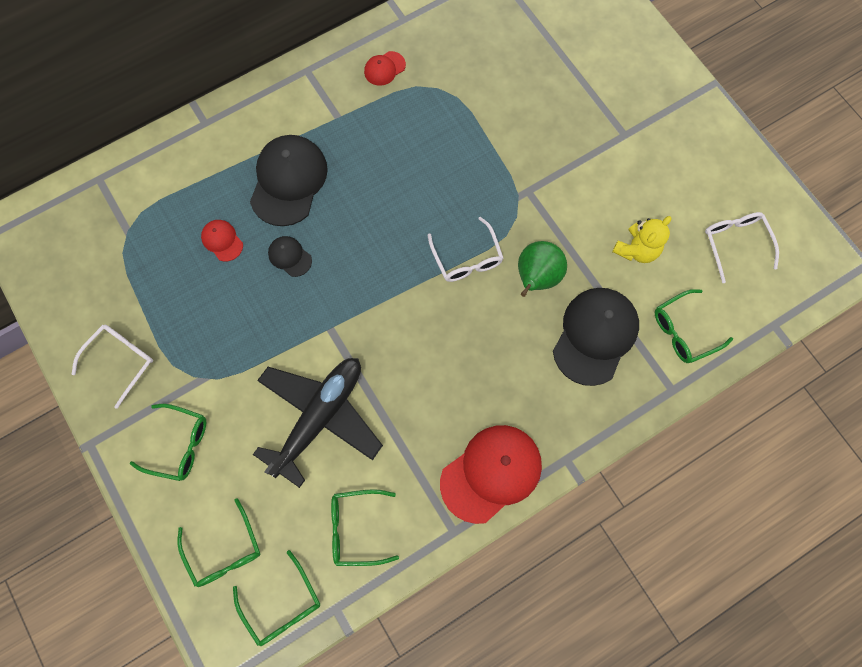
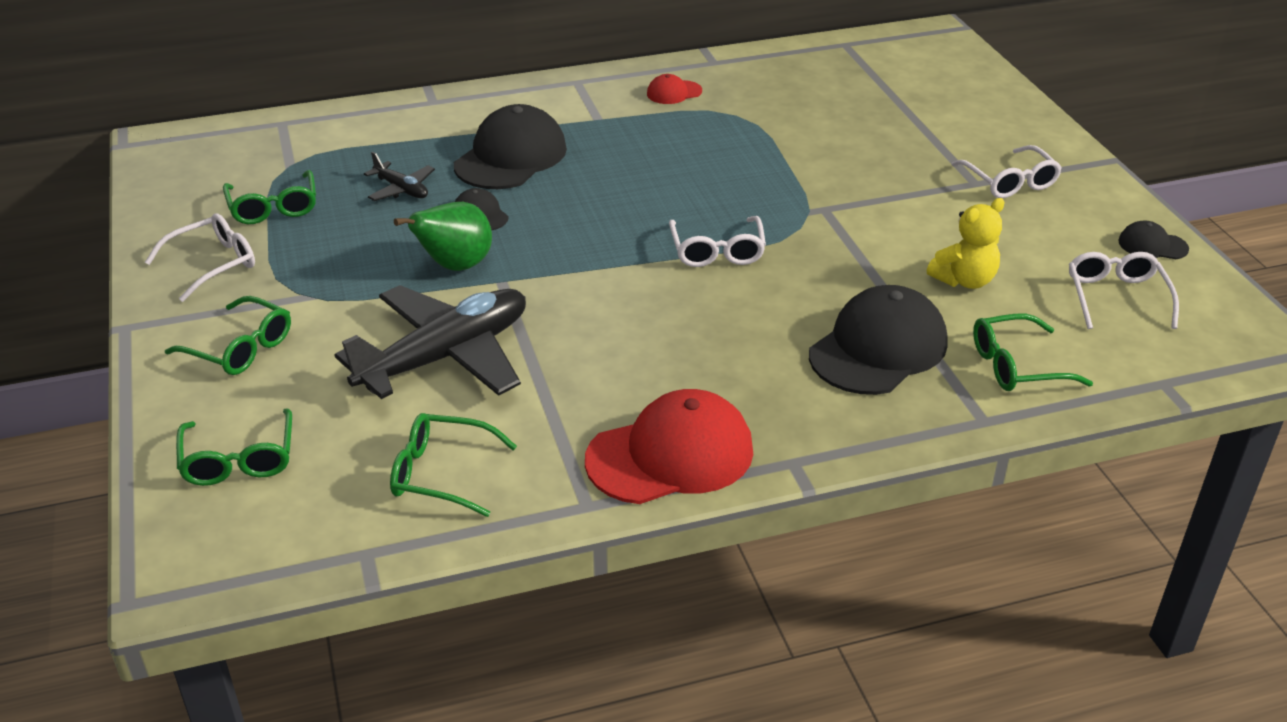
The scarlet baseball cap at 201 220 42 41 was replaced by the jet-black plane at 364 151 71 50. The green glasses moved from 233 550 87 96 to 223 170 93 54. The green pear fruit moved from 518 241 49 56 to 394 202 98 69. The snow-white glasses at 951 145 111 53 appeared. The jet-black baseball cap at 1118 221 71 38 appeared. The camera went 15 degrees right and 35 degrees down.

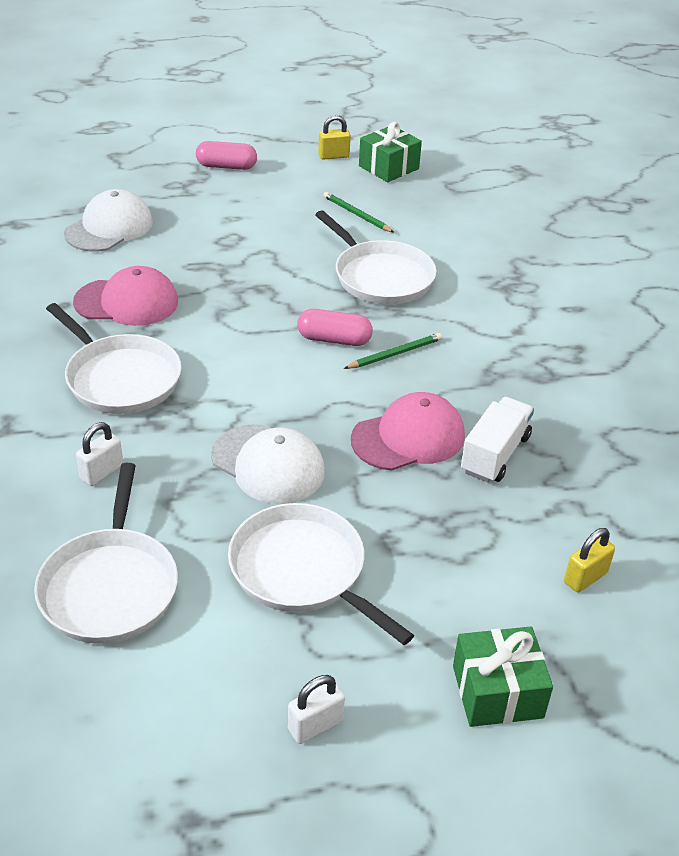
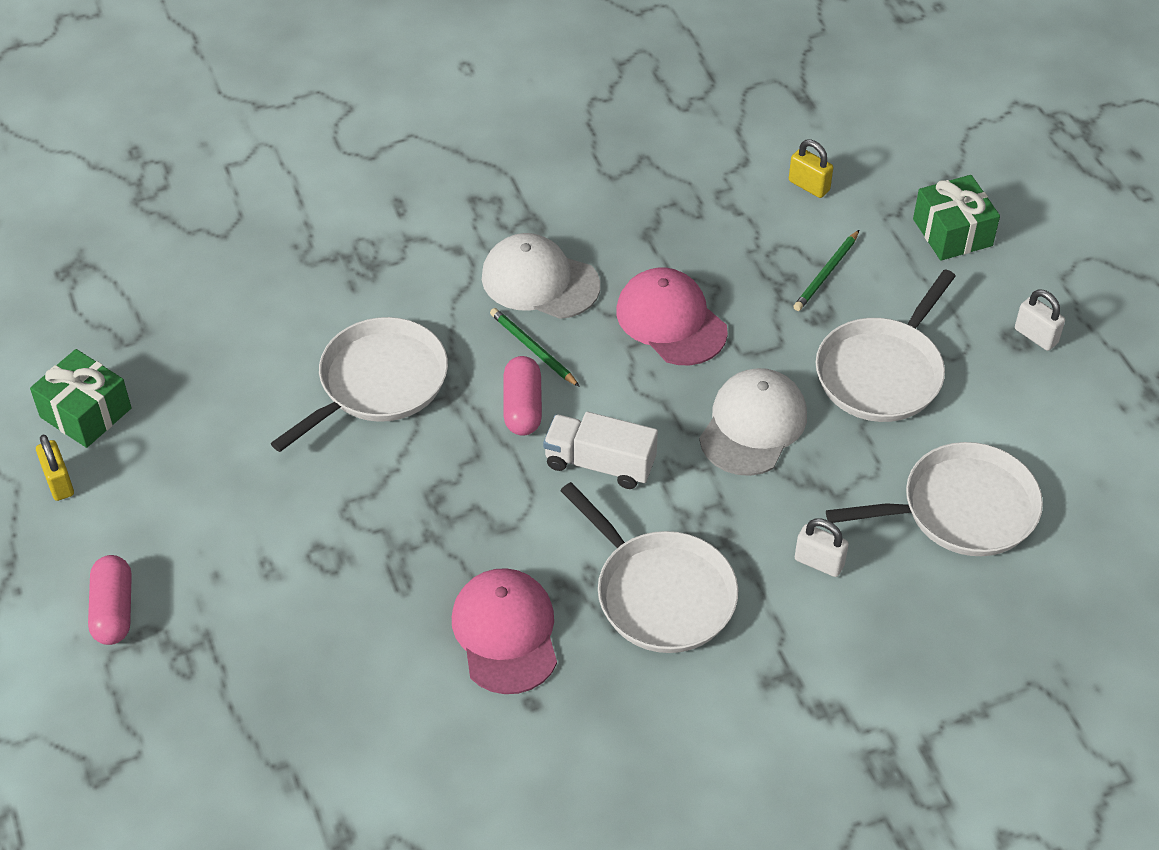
The snow-white frying pan at 46 303 136 111 turned 105 degrees clockwise. The snow-white baseball cap moved from 64 189 89 62 to 482 233 118 86. The green pencil moved from 323 192 71 41 to 793 230 66 81. The snow-white truck moved from 461 397 73 86 to 543 412 115 77. The camera went 100 degrees left and 10 degrees up.

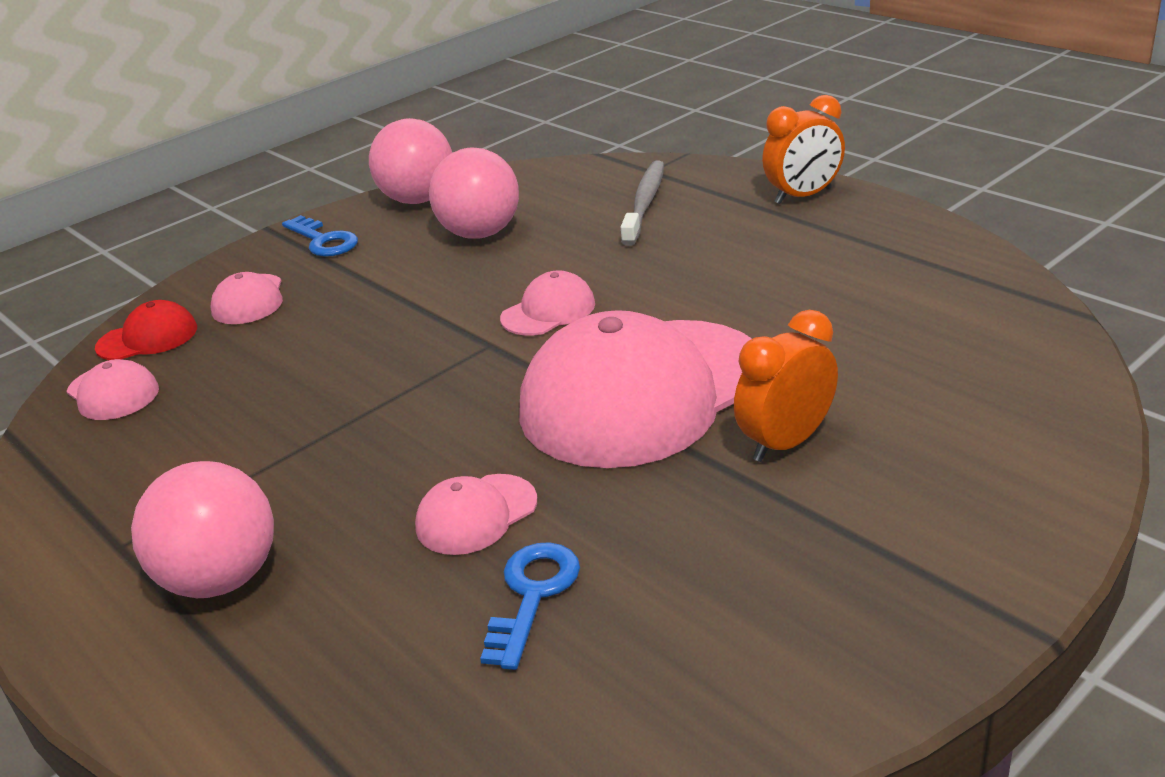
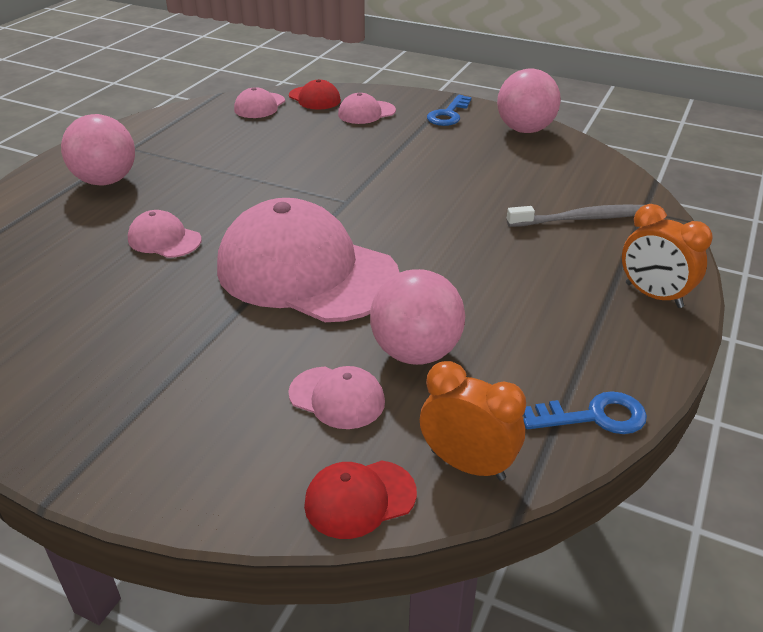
The rosy sphere moved from 429 148 90 91 to 370 269 95 96. The cobalt key moved from 480 542 100 128 to 523 391 124 43. The rosy baseball cap moved from 500 270 95 66 to 288 366 97 63. The orange-coloured alarm clock moved from 734 310 104 152 to 420 361 106 120. The scarlet baseball cap at 304 460 113 79 appeared. The camera went 65 degrees right and 5 degrees up.

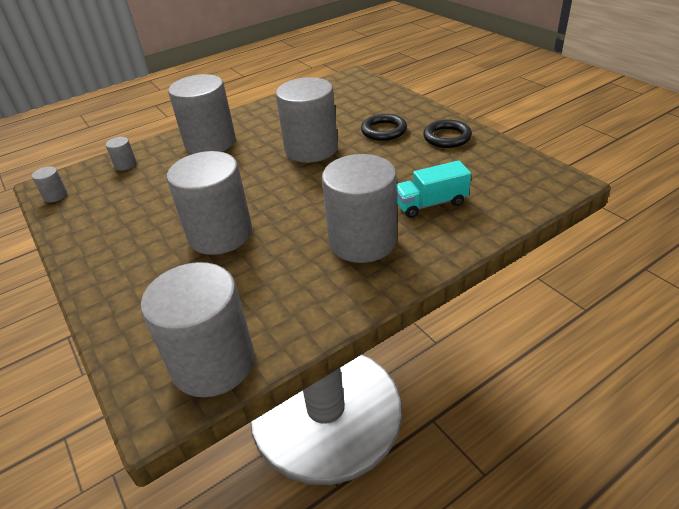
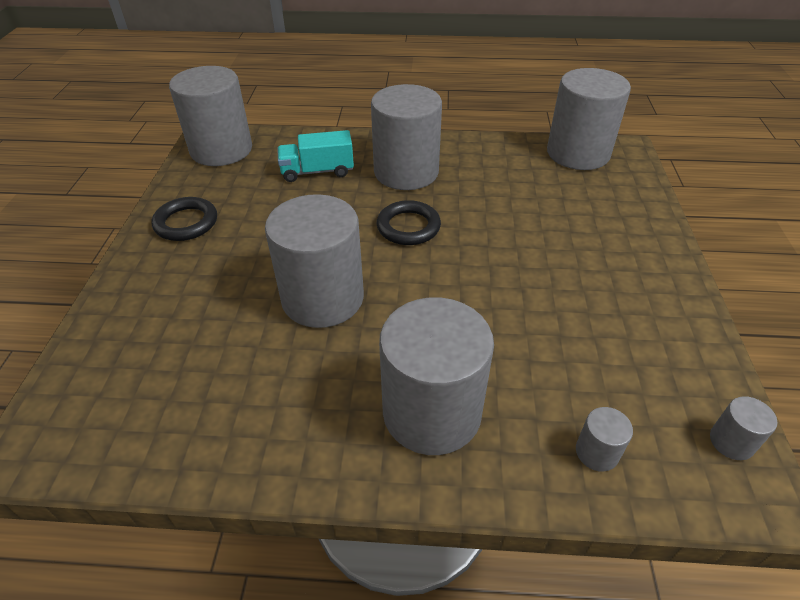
The ash-grey cylinder shape moved from 167 151 85 104 to 169 66 83 100. The jet-black ring moved from 361 114 46 27 to 377 200 64 45. The turquoise truck at 397 160 74 58 turned 150 degrees clockwise. The camera went 145 degrees left and 5 degrees up.

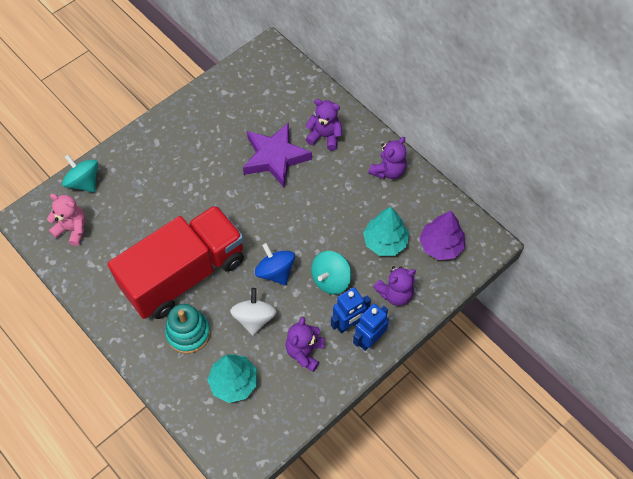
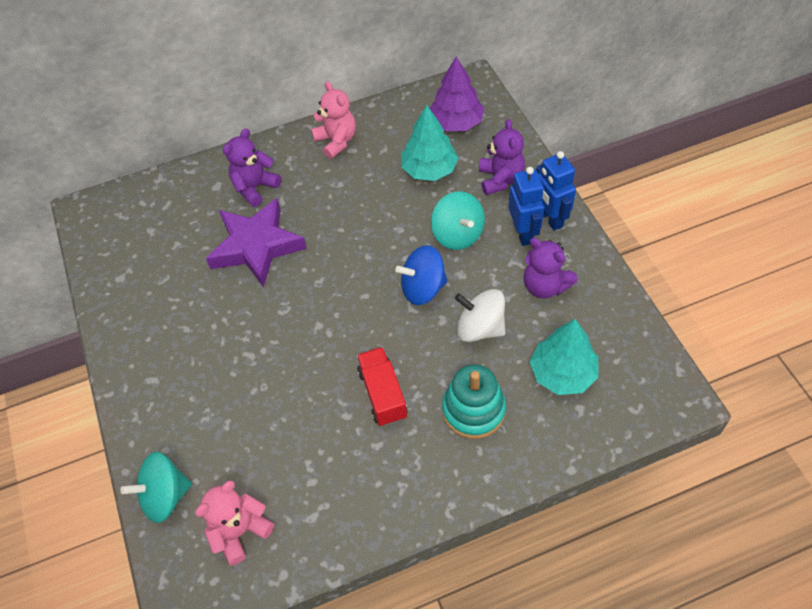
The scarlet truck at 107 205 137 114 changed to 0.42 times the size. The purple teddy bear at 369 137 38 42 became the rosy teddy bear at 311 81 45 78. The camera went 65 degrees left and 5 degrees down.

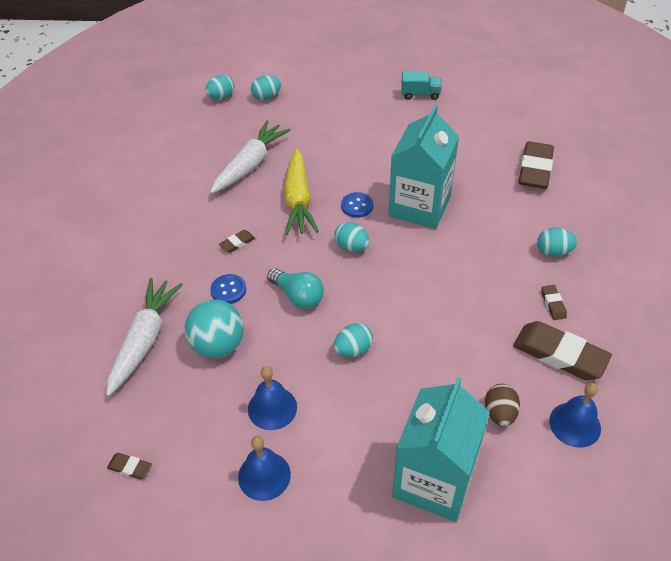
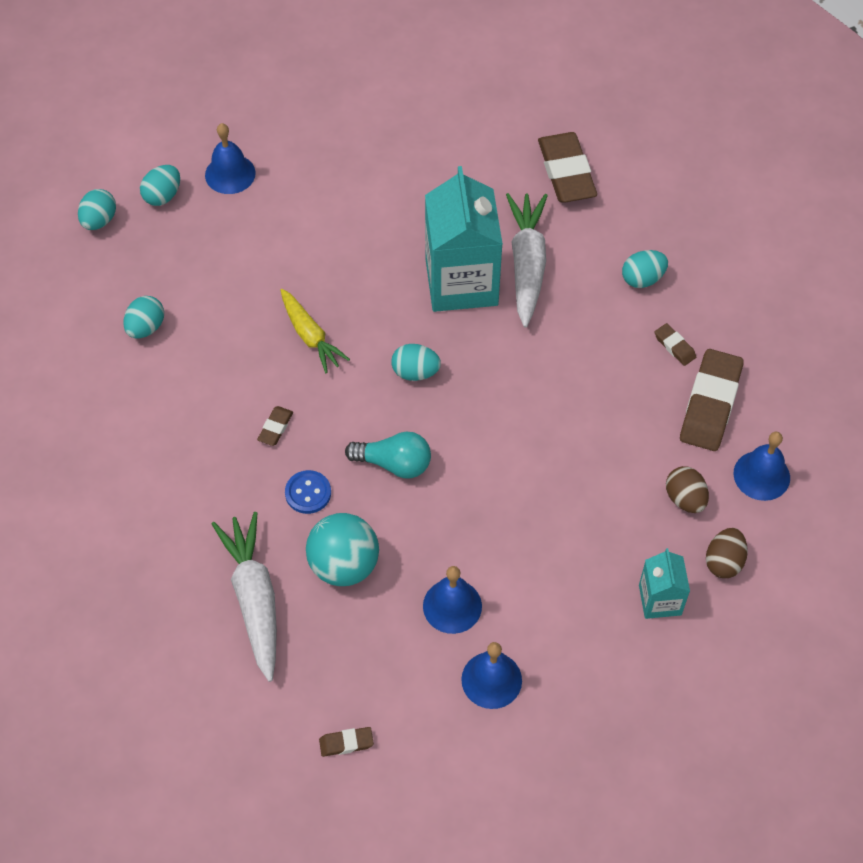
The snow-white toy carrot moved from 210 121 81 73 to 506 193 42 135. The bright yellow toy carrot at 284 149 35 86 changed to 0.66 times the size. The turquoise egg shape moved from 334 323 39 34 to 123 296 41 42. The cobalt button at 341 192 32 26 disappeared. The turquoise carton at 392 377 98 145 changed to 0.51 times the size. The turquoise truck at 401 71 41 29 disappeared. The russet pencil eraser at 513 321 99 59 turned 75 degrees counterclockwise. The cobalt bell at 205 123 51 71 appeared. The russet egg shape at 706 528 42 50 appeared. The camera went 30 degrees left and 10 degrees up.

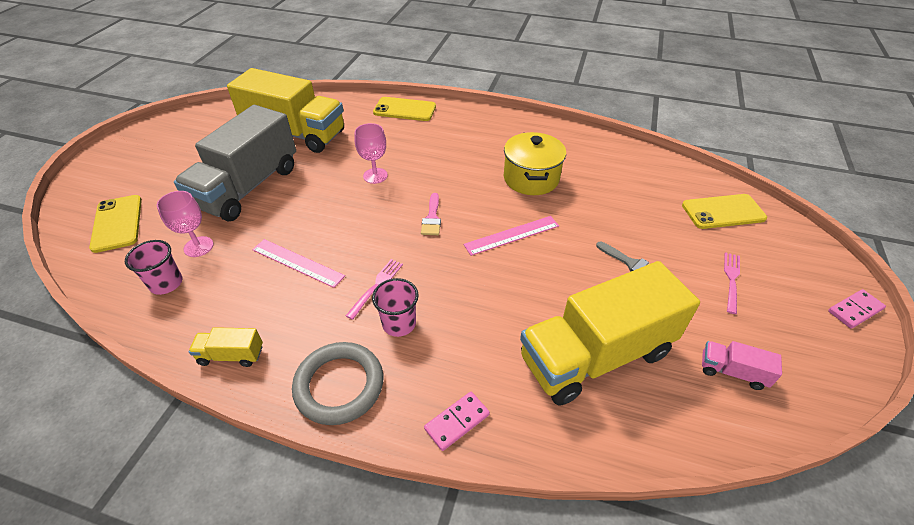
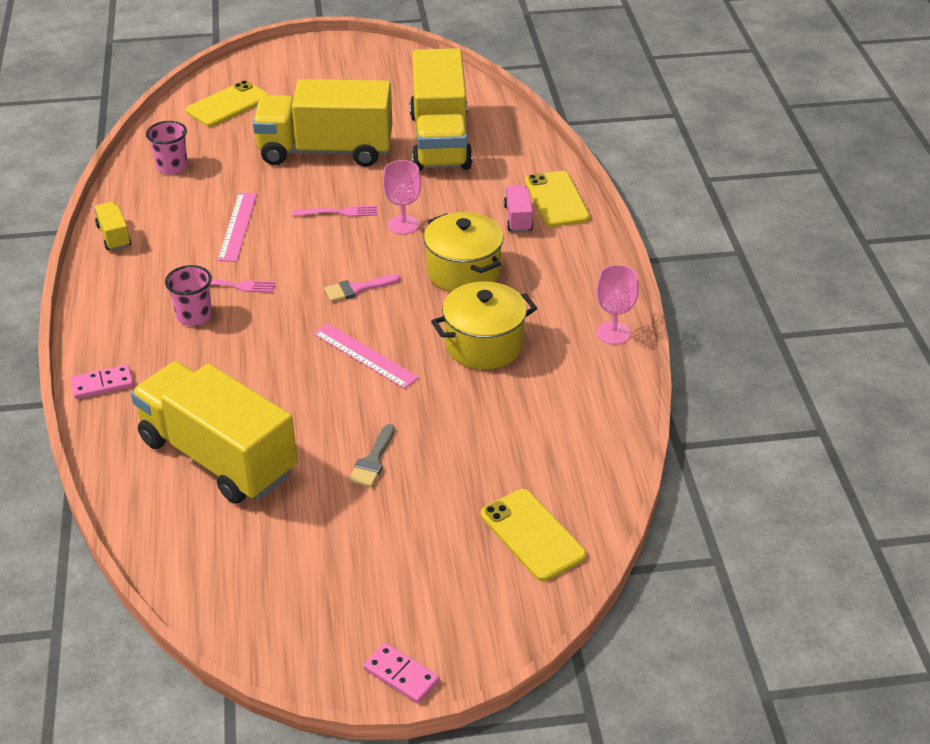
The rosy chalice moved from 157 191 57 66 to 596 265 43 79. The ash-grey truck at 174 105 122 116 became the bright yellow truck at 252 79 140 88. The ash-grey ring at 292 342 91 83 disappeared. The rosy domino tile at 424 392 66 59 turned 45 degrees counterclockwise. The rosy truck moved from 702 341 80 49 to 504 185 29 48. The rosy fork moved from 724 252 16 62 to 292 205 85 12. The bright yellow stockpot at 424 212 80 80 appeared. The camera went 65 degrees right and 5 degrees down.

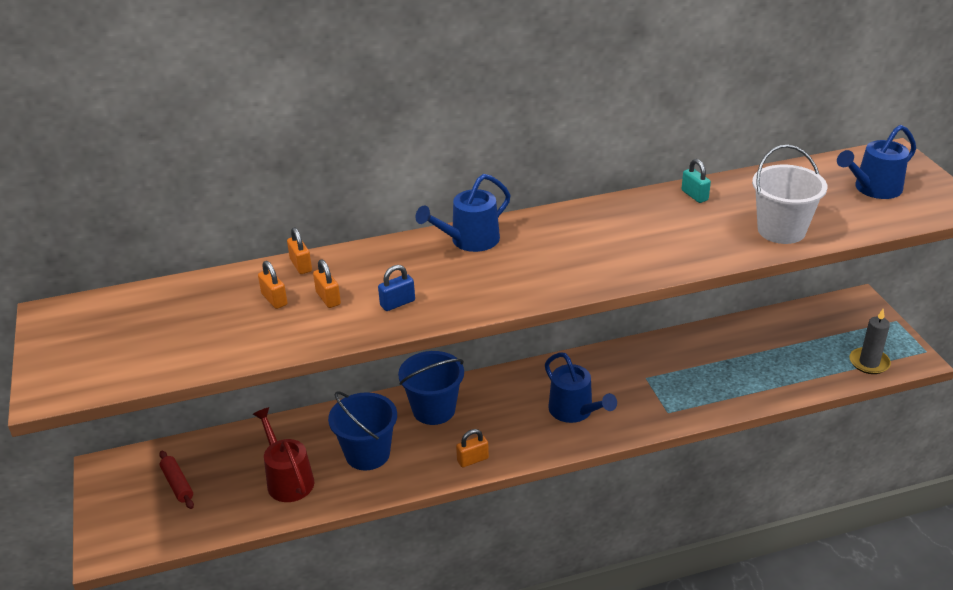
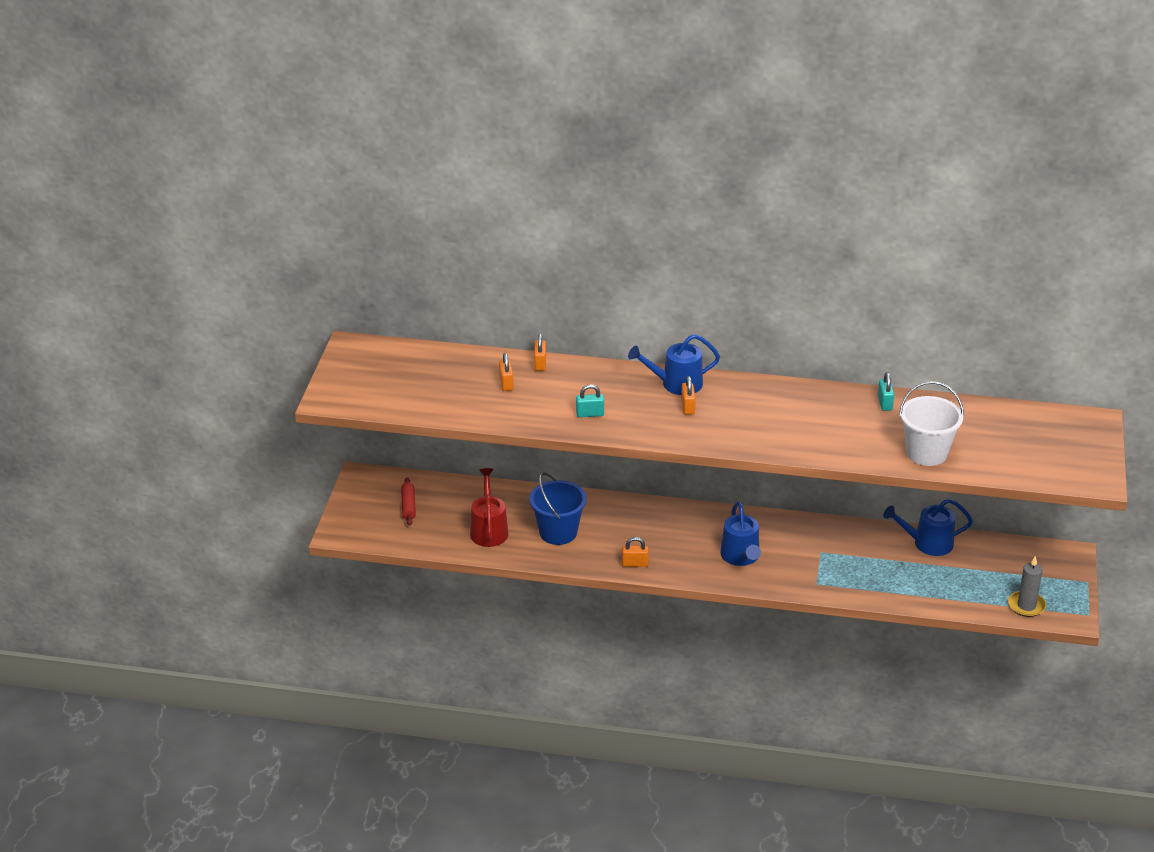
The orange-coloured small lock moved from 313 260 28 48 to 681 376 15 39. The cobalt small lock at 378 265 37 46 became the turquoise small lock at 576 384 28 34. The cobalt sand bucket at 398 351 66 74 disappeared. The cobalt sprinkling can moved from 837 125 79 74 to 883 499 90 57. The camera went 25 degrees right and 0 degrees up.

